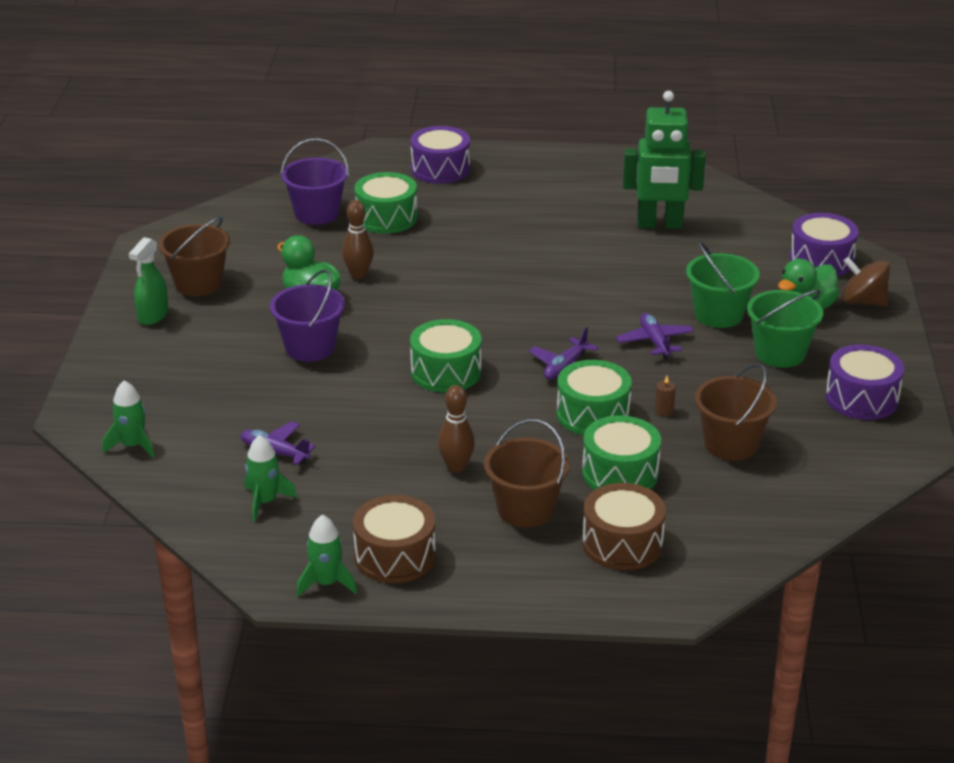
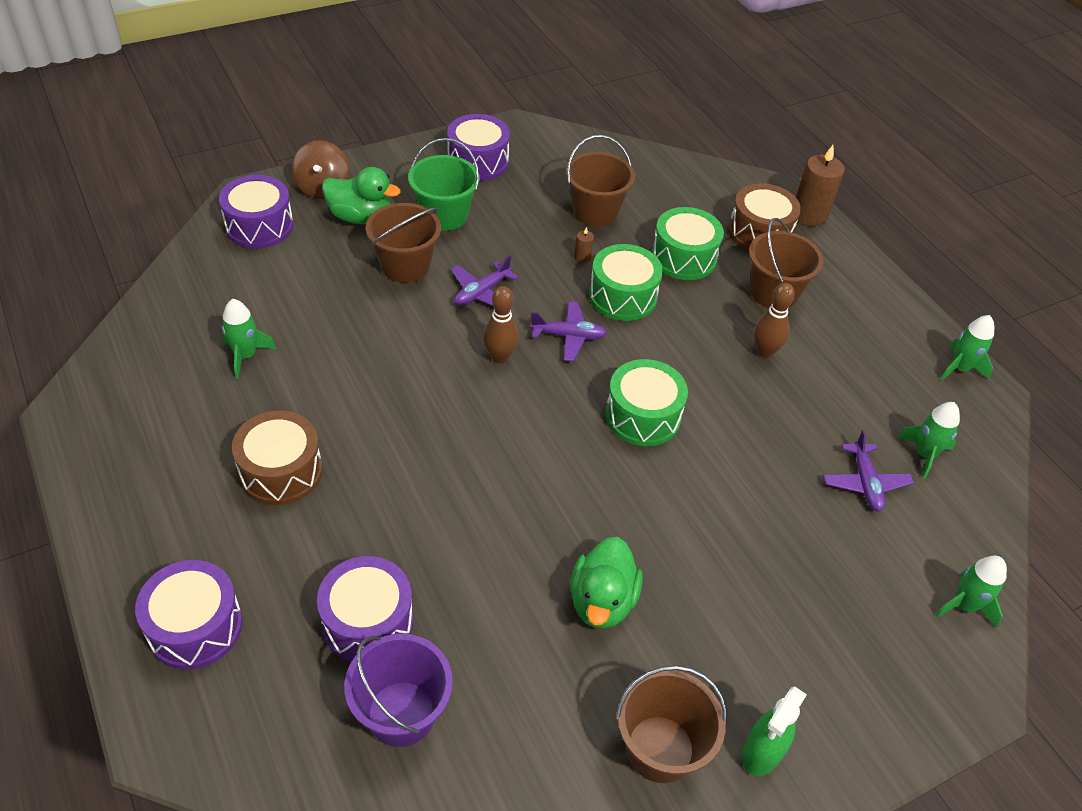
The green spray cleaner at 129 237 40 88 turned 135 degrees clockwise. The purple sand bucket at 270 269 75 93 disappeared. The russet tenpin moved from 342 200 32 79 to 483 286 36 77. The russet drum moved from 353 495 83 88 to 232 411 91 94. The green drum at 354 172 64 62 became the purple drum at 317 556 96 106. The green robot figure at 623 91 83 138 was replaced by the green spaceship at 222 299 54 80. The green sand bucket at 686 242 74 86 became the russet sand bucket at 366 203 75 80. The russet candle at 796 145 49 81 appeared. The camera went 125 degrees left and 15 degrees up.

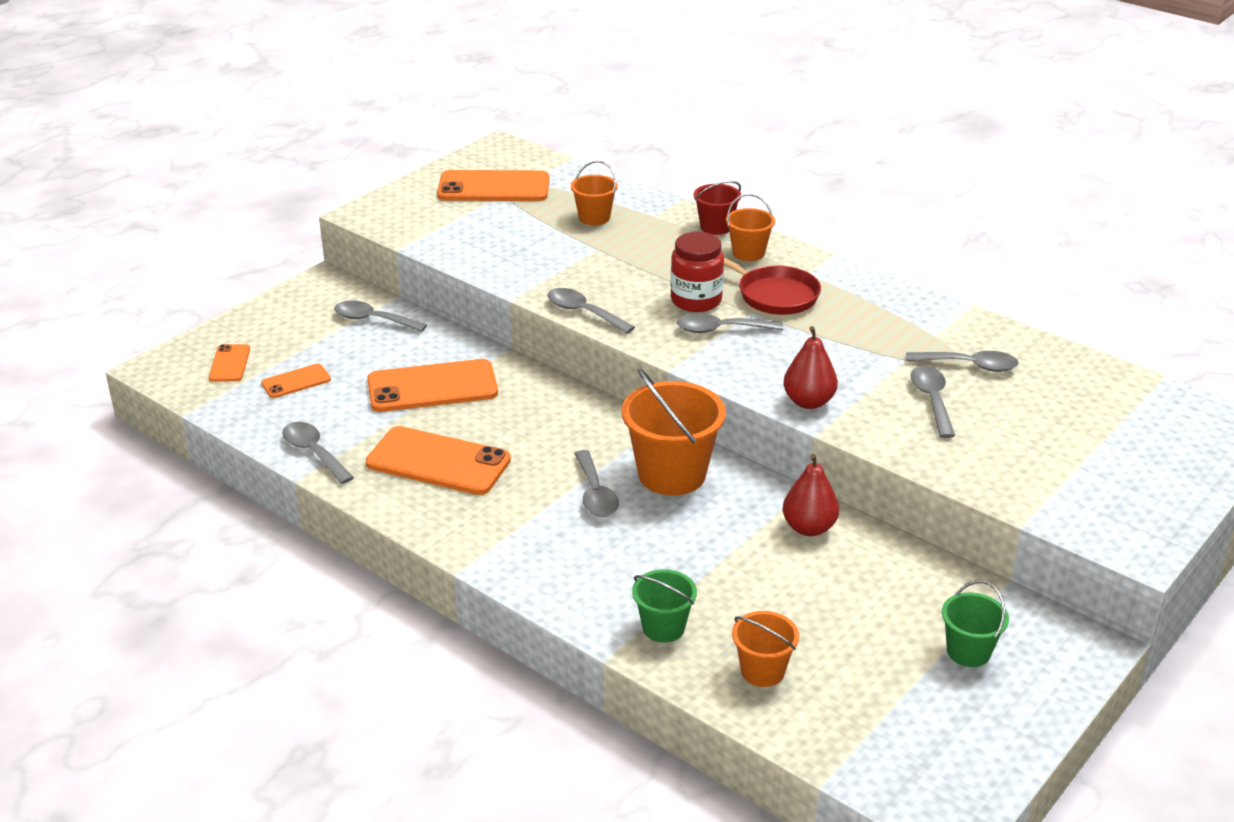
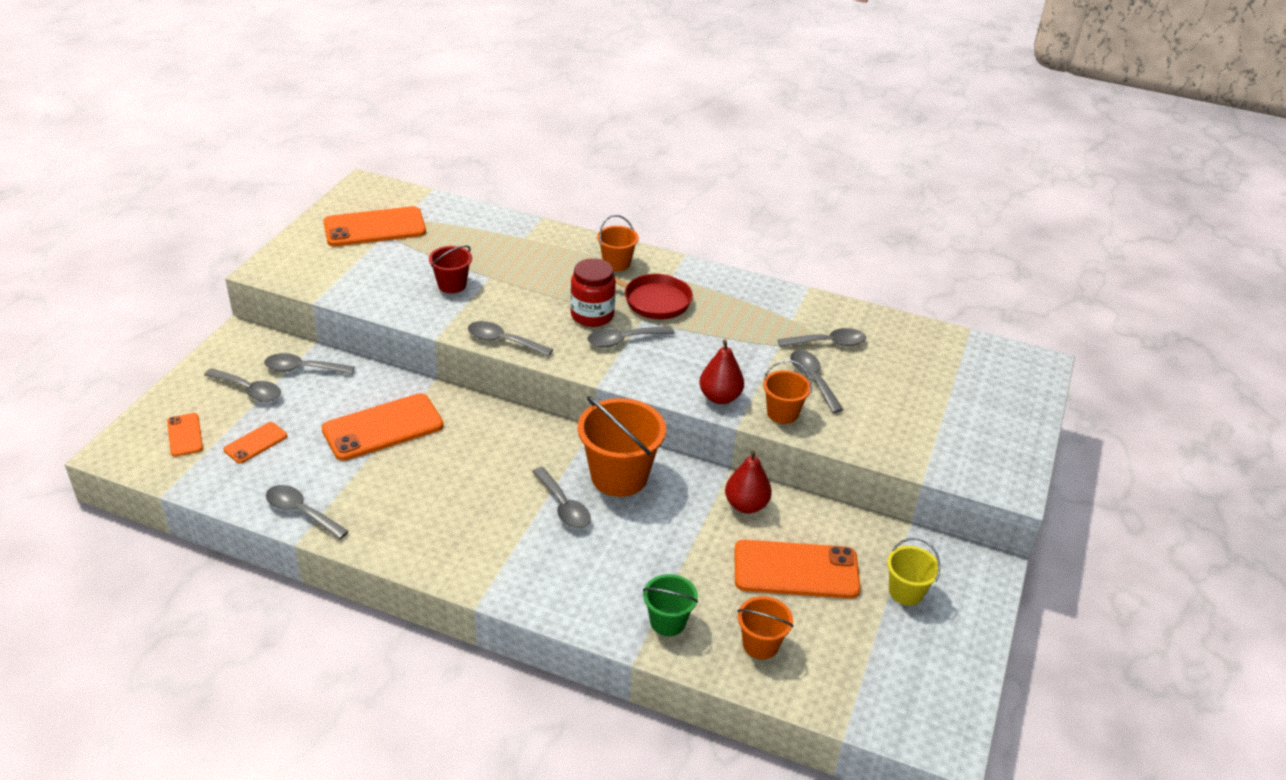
The orange-coloured mobile phone moved from 366 426 145 69 to 734 540 127 59. The orange-coloured sand bucket moved from 571 161 47 64 to 763 360 49 64. The scarlet sand bucket moved from 693 181 48 54 to 429 245 43 48. The green sand bucket at 942 580 67 87 became the bright yellow sand bucket at 887 538 53 68. The ash-grey tablespoon at 204 368 77 34 appeared. The camera went 20 degrees left and 5 degrees up.

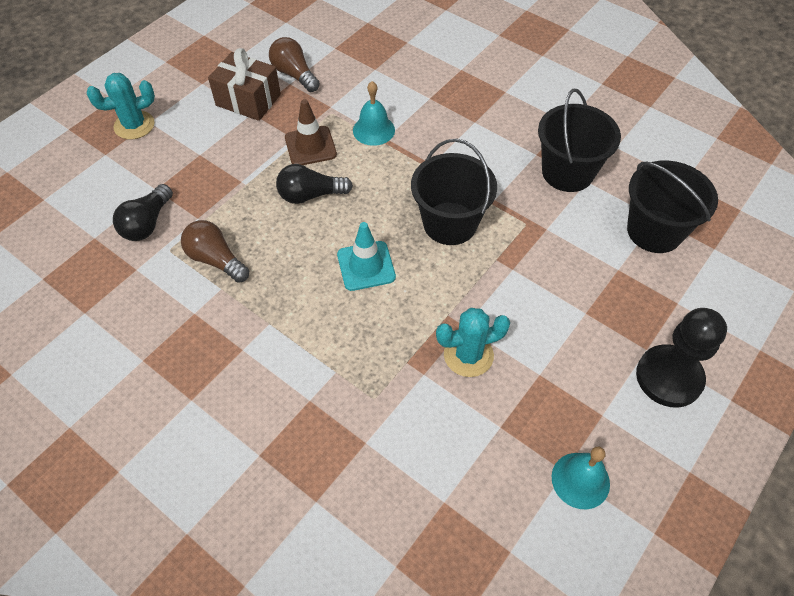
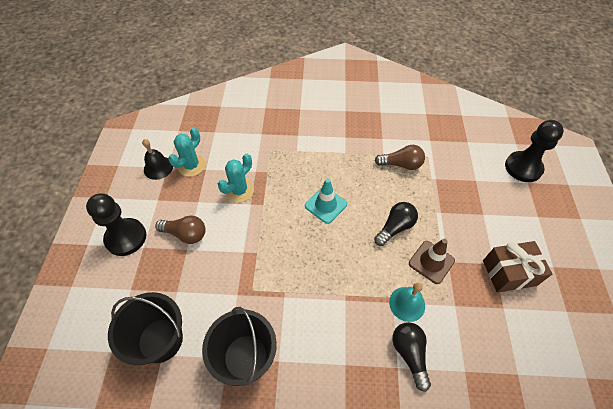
The turquoise prickly plant moved from 87 73 68 66 to 168 128 38 49. The jet-black lightbulb moved from 113 184 60 57 to 392 322 39 70. The russet lightbulb moved from 269 37 51 55 to 155 215 50 29. The jet-black sand bucket at 411 138 86 107 disappeared. The turquoise bell at 552 447 58 62 became the jet-black bell at 142 139 31 41. The jet-black pawn at 505 120 59 62 appeared. The camera went 145 degrees right and 0 degrees up.

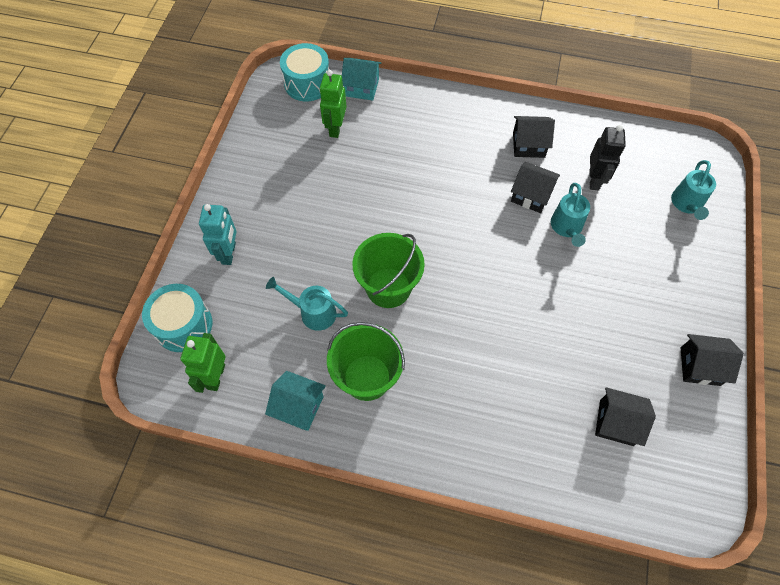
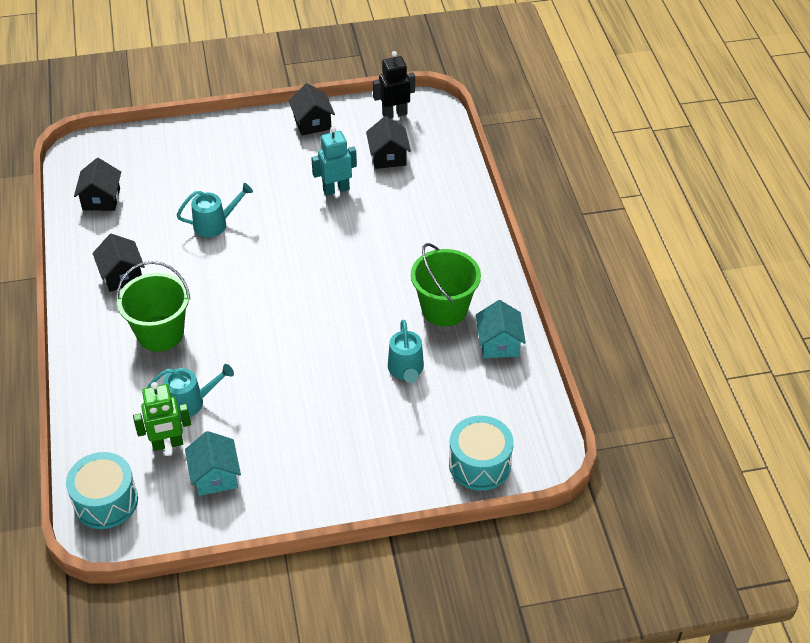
The green robot figure at 181 333 45 60 disappeared. The turquoise robot figure moved from 199 204 38 61 to 311 126 46 70. The turquoise cottage moved from 342 58 39 43 to 185 431 56 65. The green sand bucket moved from 352 233 73 75 to 116 261 74 91. The jet-black cottage moved from 511 162 49 51 to 74 158 47 53. The jet-black robot figure moved from 589 125 37 65 to 373 51 42 67. The turquoise sprinkling can moved from 671 160 45 60 to 147 364 87 54. The camera went 115 degrees left and 15 degrees down.

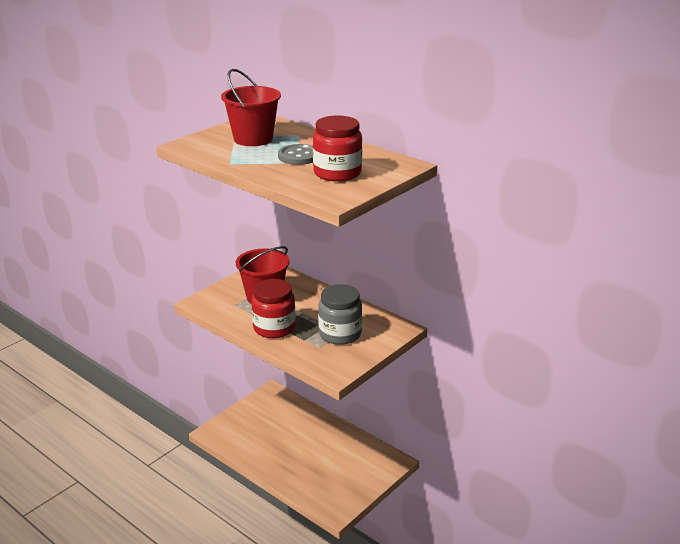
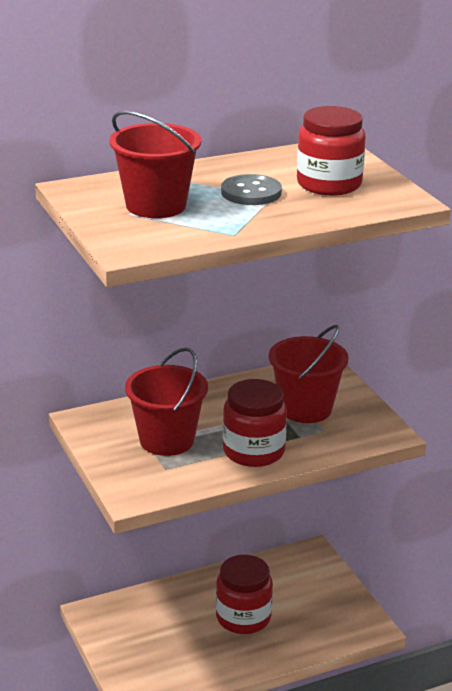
The ash-grey preserve jar at 318 284 44 61 was replaced by the scarlet sand bucket at 269 325 80 98. The scarlet preserve jar at 216 555 57 79 appeared. The camera went 65 degrees left and 0 degrees up.

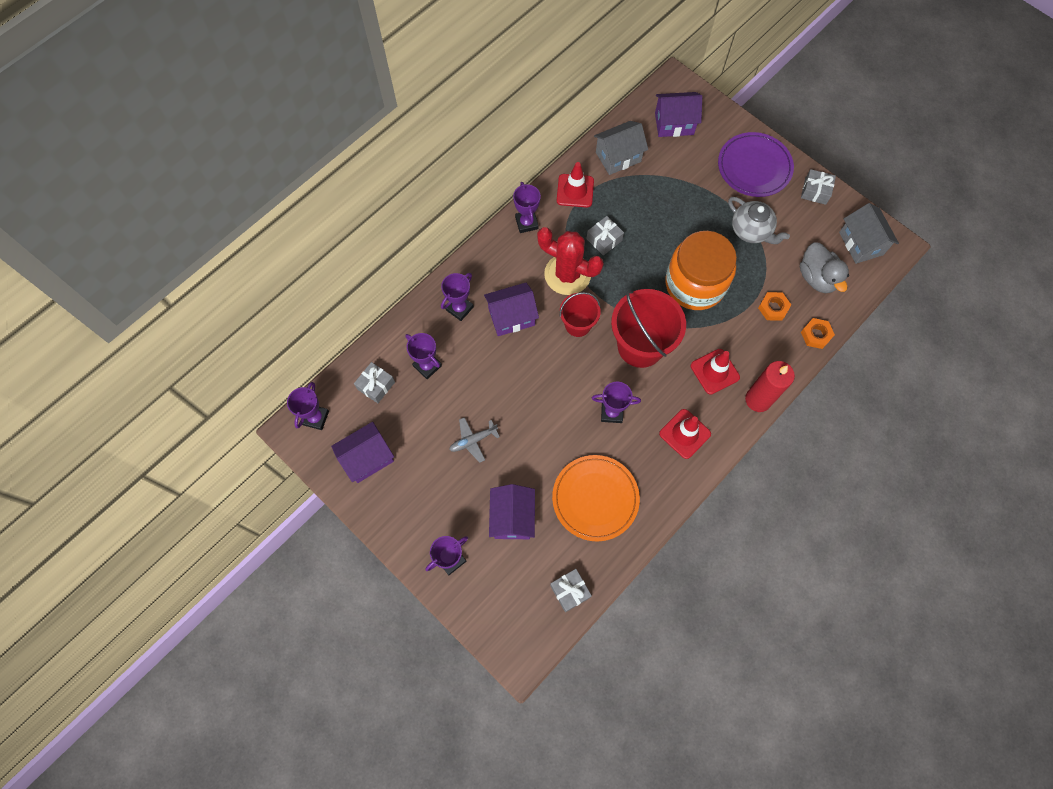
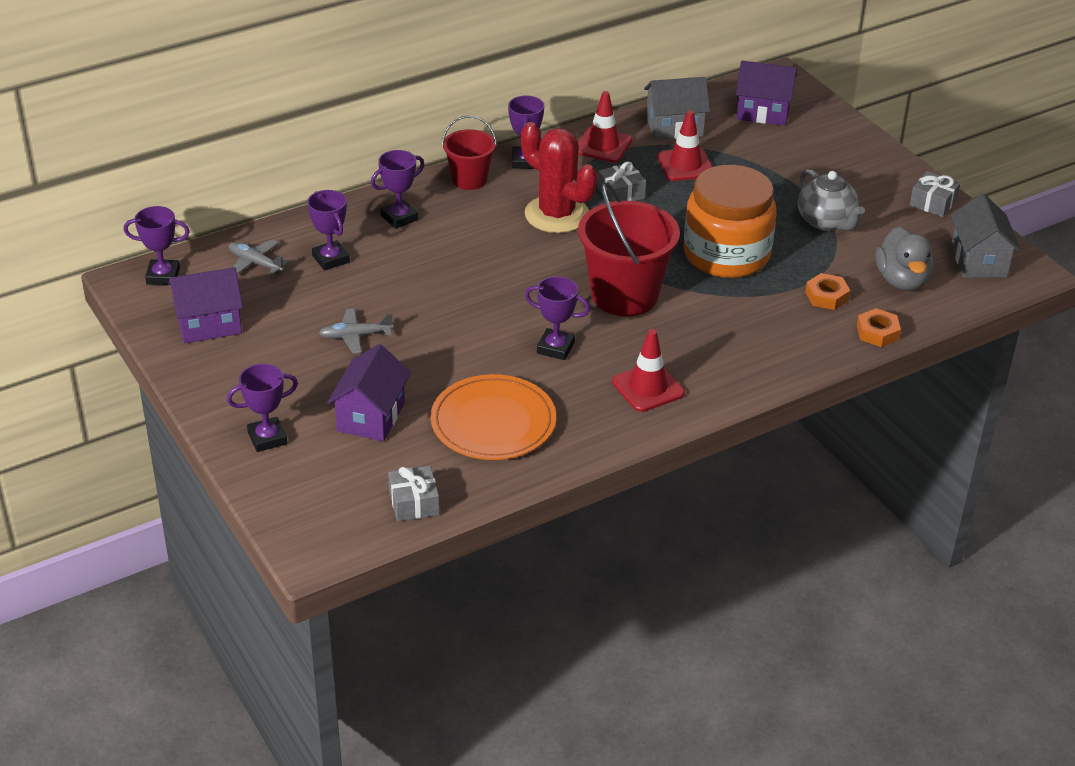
The purple prize cup at 287 382 42 48 turned 60 degrees clockwise. The ash-grey gift at 354 362 41 41 was replaced by the ash-grey plane at 229 239 61 36. The purple cottage at 484 283 55 53 disappeared. The scarlet sand bucket moved from 560 292 41 45 to 442 115 55 75. The scarlet safety cone moved from 691 349 49 46 to 657 110 55 71. The purple dinner plate at 718 132 76 65 disappeared. The scarlet candle at 745 361 50 51 disappeared. The camera went 15 degrees right and 30 degrees down.

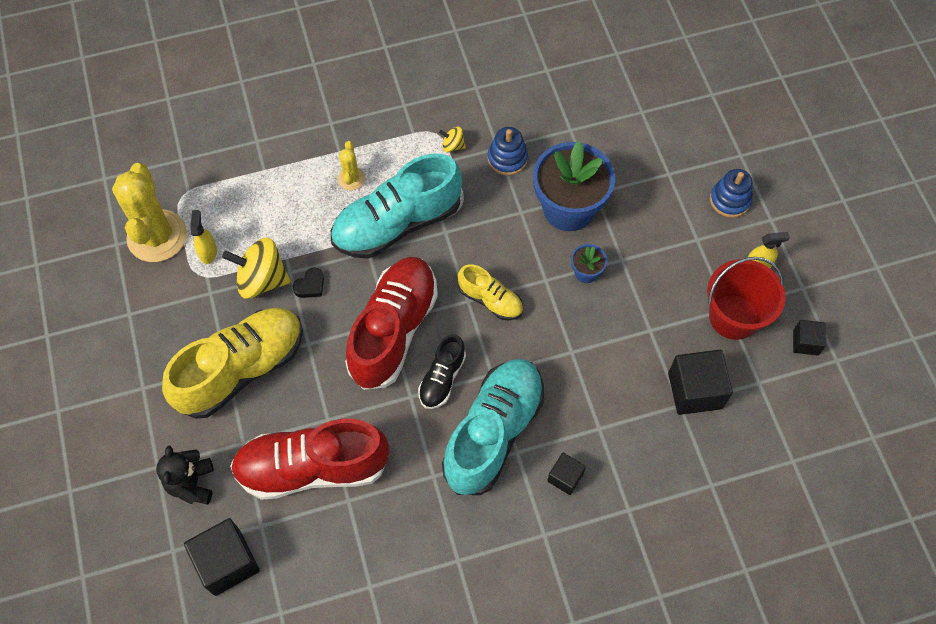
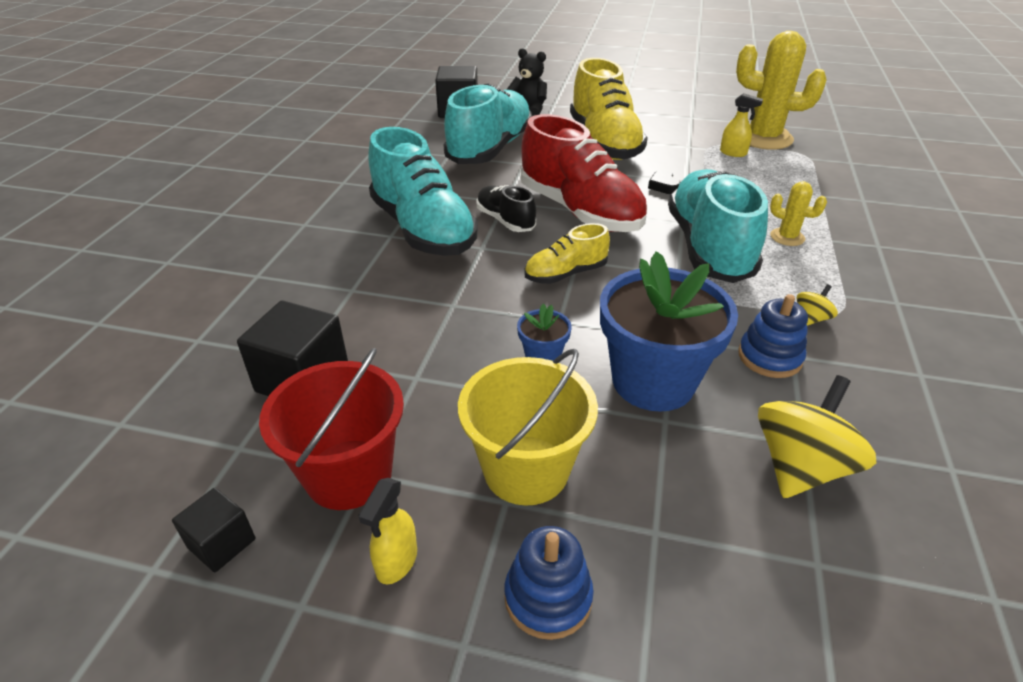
The bright yellow spinning top moved from 222 238 69 61 to 758 375 118 123. The scarlet sneaker at 230 419 159 81 became the turquoise sneaker at 443 83 89 81. The jet-black solid cube at 547 453 39 42 disappeared. The bright yellow sand bucket at 458 349 140 157 appeared. The camera went 120 degrees right and 25 degrees down.

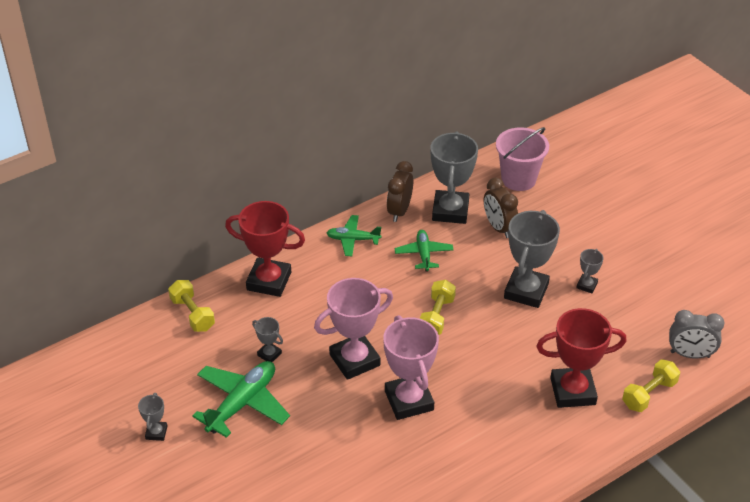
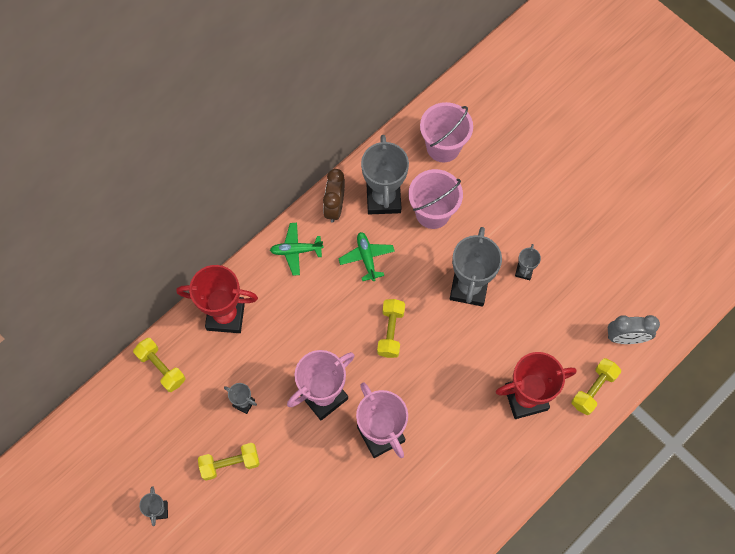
The green plane at 192 361 98 77 was replaced by the bright yellow free weight at 198 443 62 38. The russet alarm clock at 484 178 34 60 was replaced by the rosy sand bucket at 408 169 55 60. The camera went 10 degrees left and 25 degrees up.

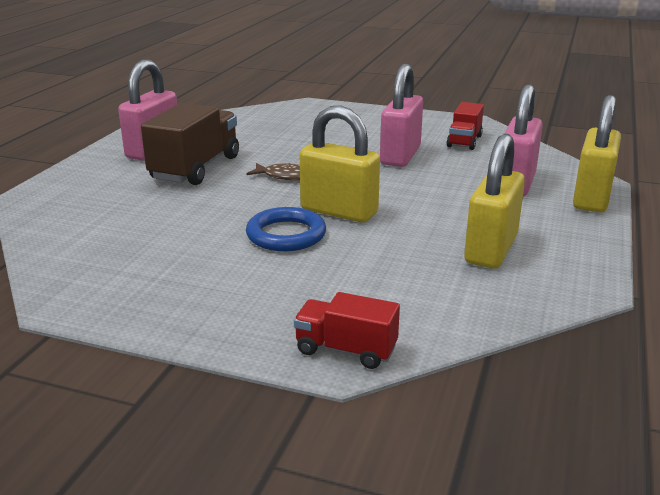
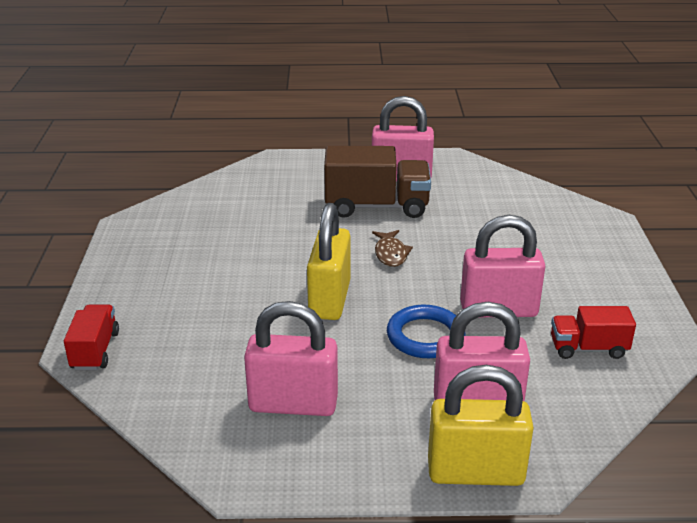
The cobalt ring moved from 246 207 80 44 to 387 305 78 53. The bright yellow small lock at 464 134 61 134 became the rosy small lock at 244 301 94 115. The camera went 70 degrees right and 5 degrees up.

